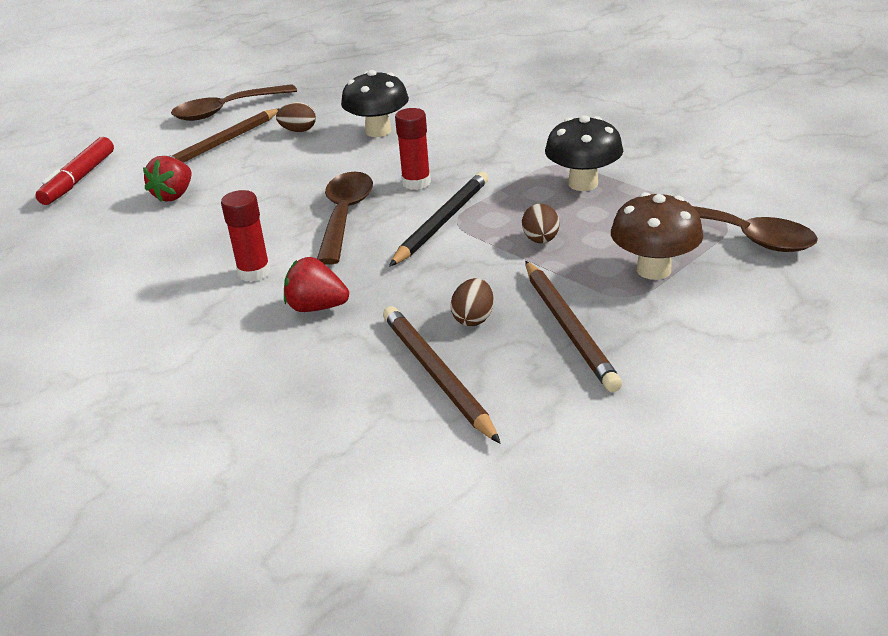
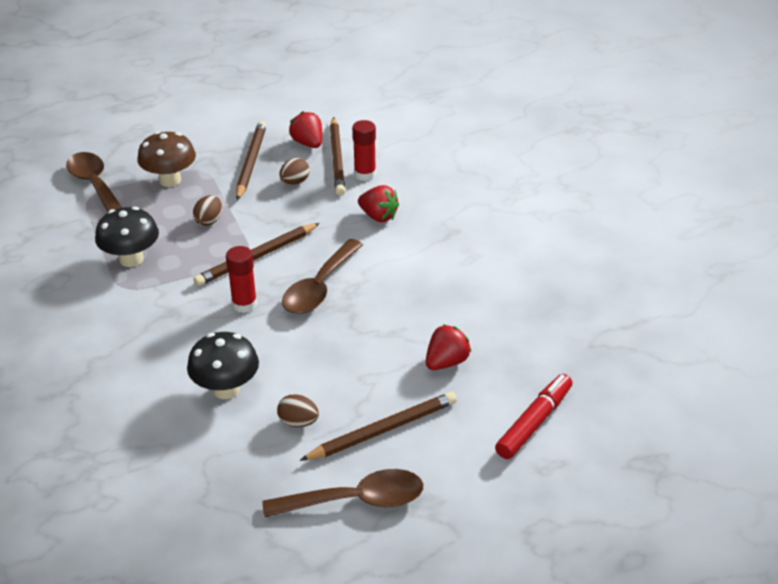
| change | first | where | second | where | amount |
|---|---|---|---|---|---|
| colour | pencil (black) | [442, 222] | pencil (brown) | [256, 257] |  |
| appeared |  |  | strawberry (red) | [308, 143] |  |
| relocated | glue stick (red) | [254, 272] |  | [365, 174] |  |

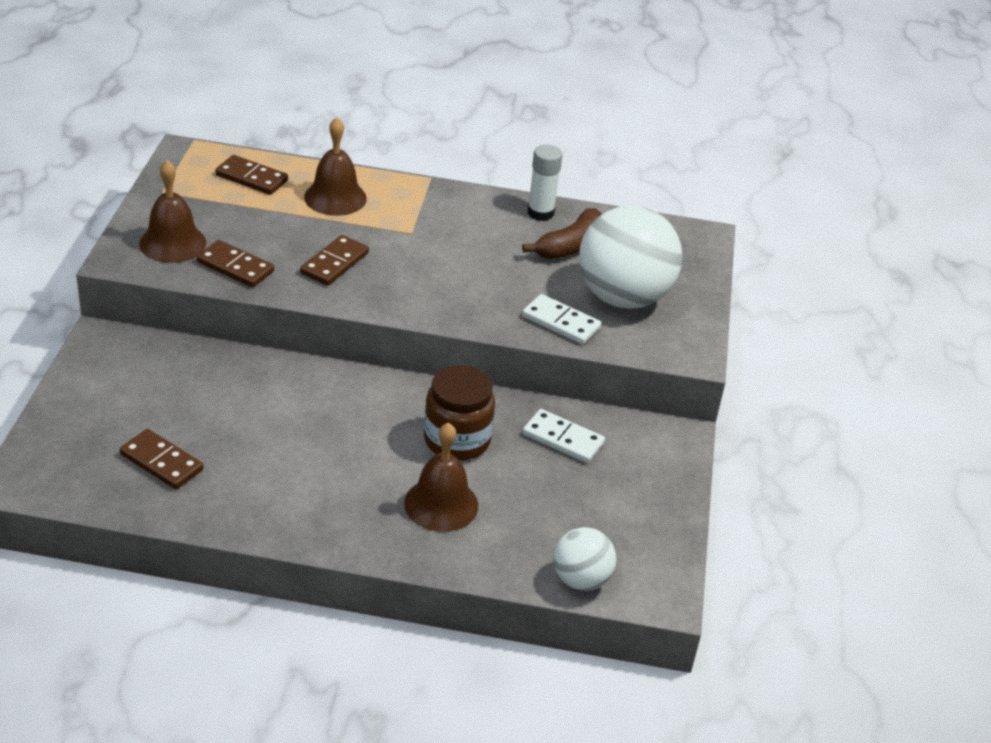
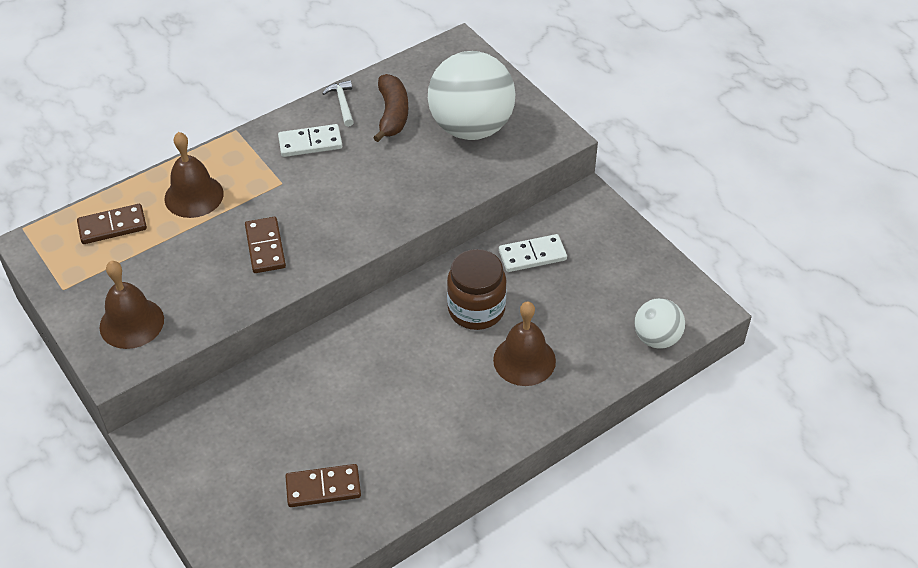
| change | first | where | second | where | amount |
|---|---|---|---|---|---|
| relocated | domino (white) | [561, 322] |  | [310, 143] |  |
| exchanged | glue stick (white) | [540, 213] | hammer (white) | [342, 103] |  |
| missing | domino (brown) | [235, 267] |  |  |  |

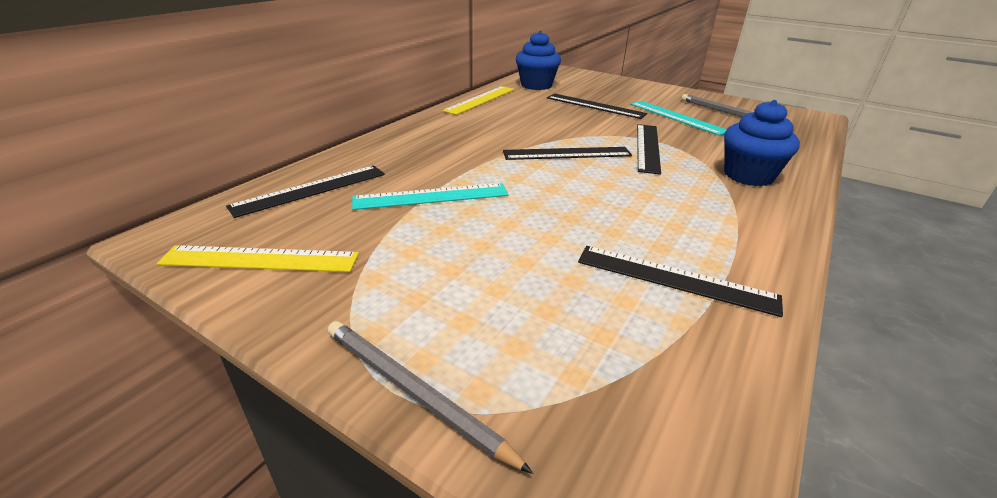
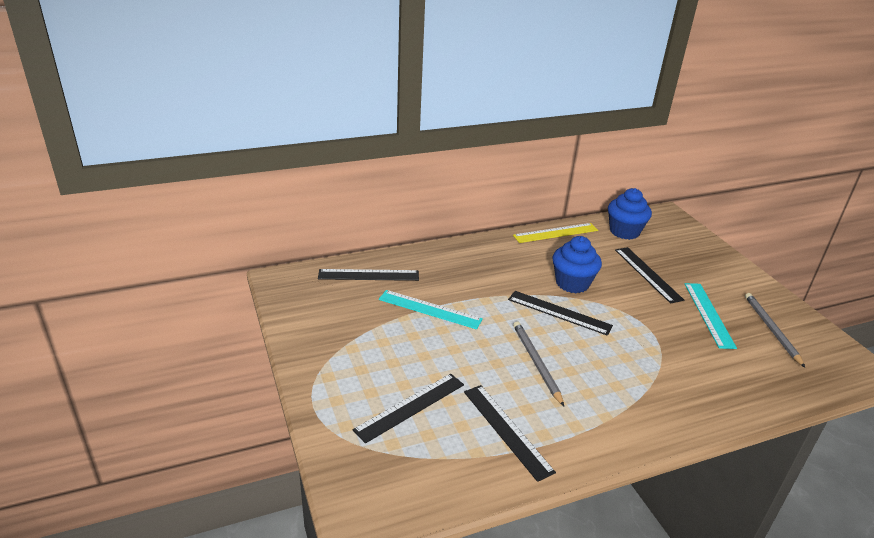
| change | first | where | second | where | amount |
|---|---|---|---|---|---|
| relocated | ruler (black) | [647, 147] |  | [410, 406] |  |
| relocated | pencil (grey) | [414, 393] |  | [536, 363] |  |
| relocated | cupcake (blue) | [748, 176] |  | [572, 283] |  |
| missing | ruler (yellow) | [260, 259] |  |  |  |

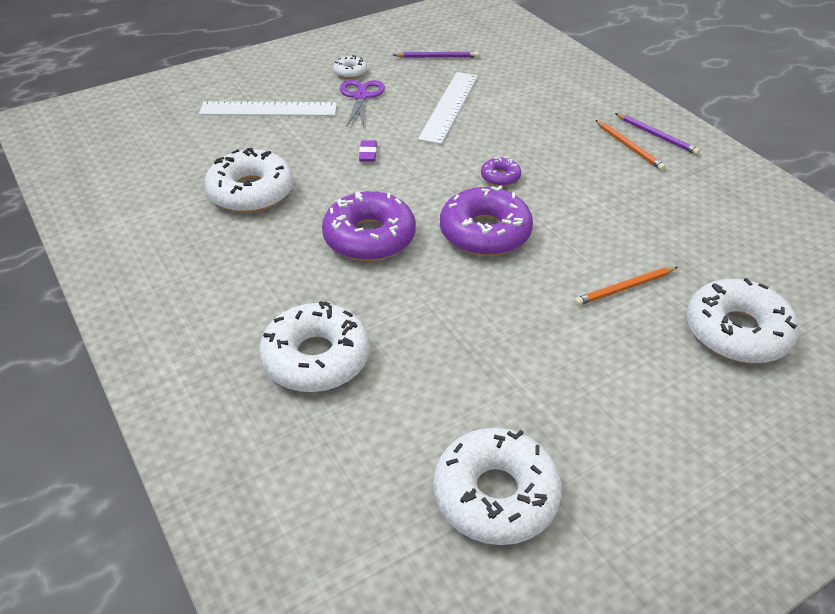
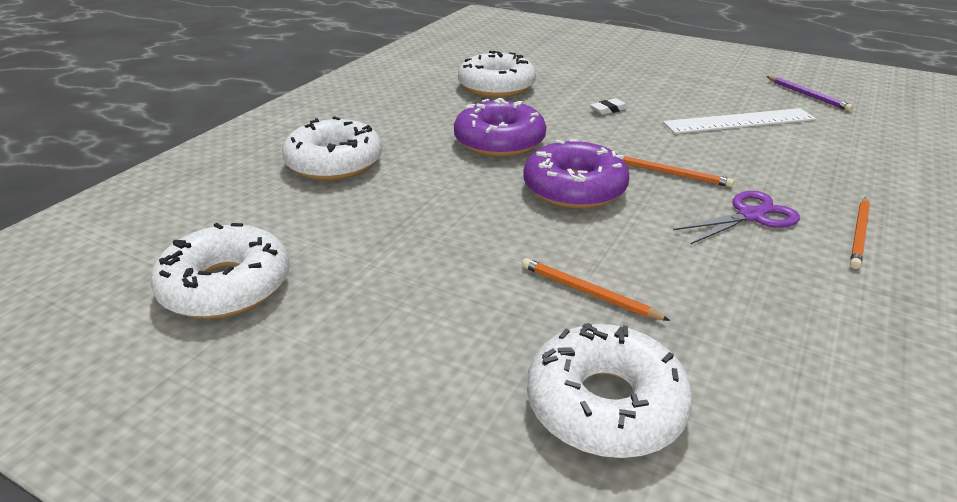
| change | first | where | second | where | amount |
|---|---|---|---|---|---|
| colour | eraser (purple) | [368, 153] | eraser (white) | [609, 109] |  |
| exchanged | donut (purple) | [500, 177] | pencil (orange) | [671, 173] |  |
| relocated | scissors (purple) | [361, 96] |  | [750, 216] |  |
| missing | ruler (white) | [268, 109] |  |  |  |
| missing | donut (white) | [350, 72] |  |  |  |
| missing | pencil (purple) | [657, 136] |  |  |  |

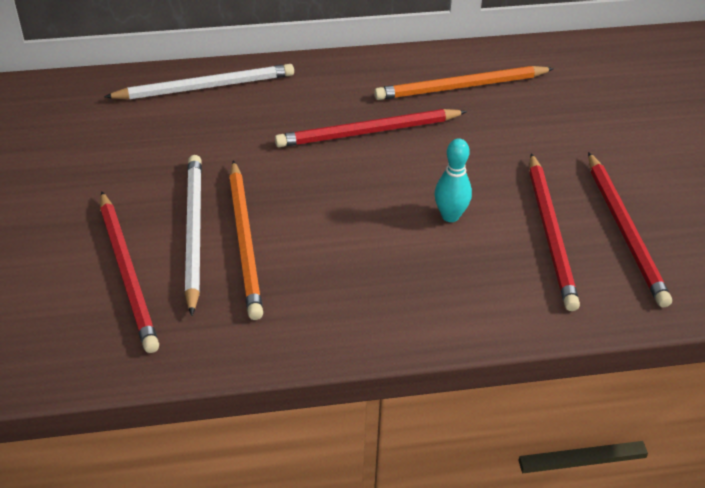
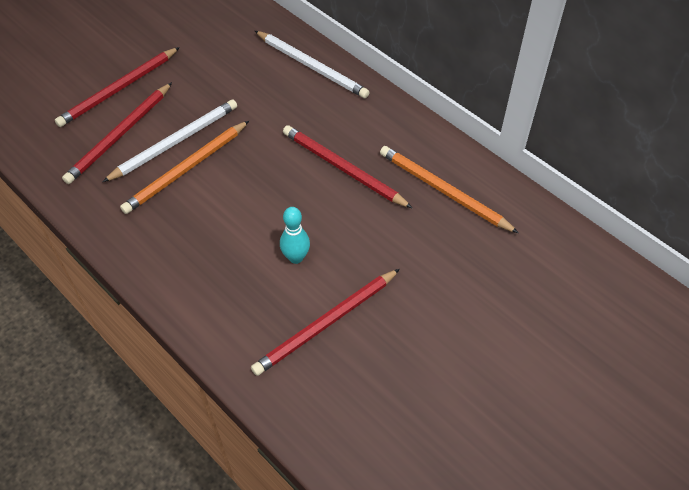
| change | first | where | second | where | amount |
|---|---|---|---|---|---|
| relocated | pencil (red) | [625, 231] |  | [118, 89] |  |

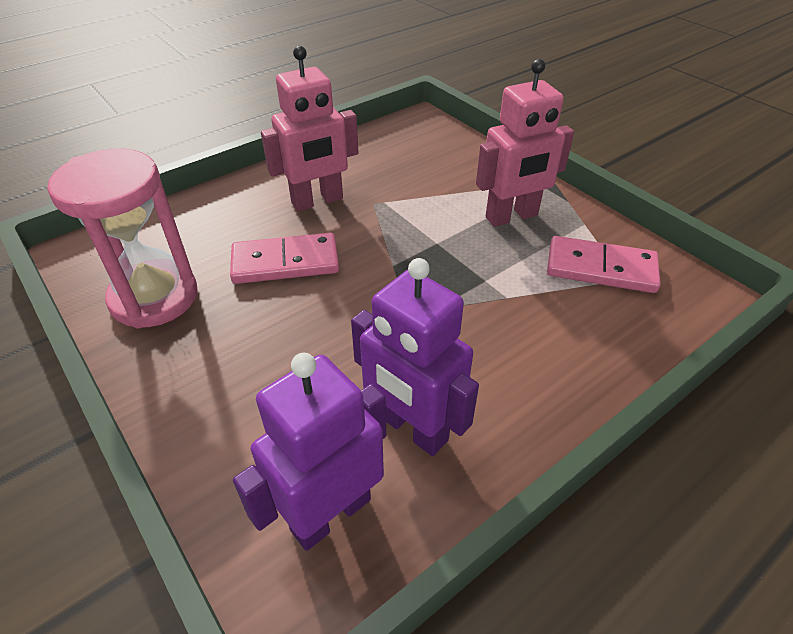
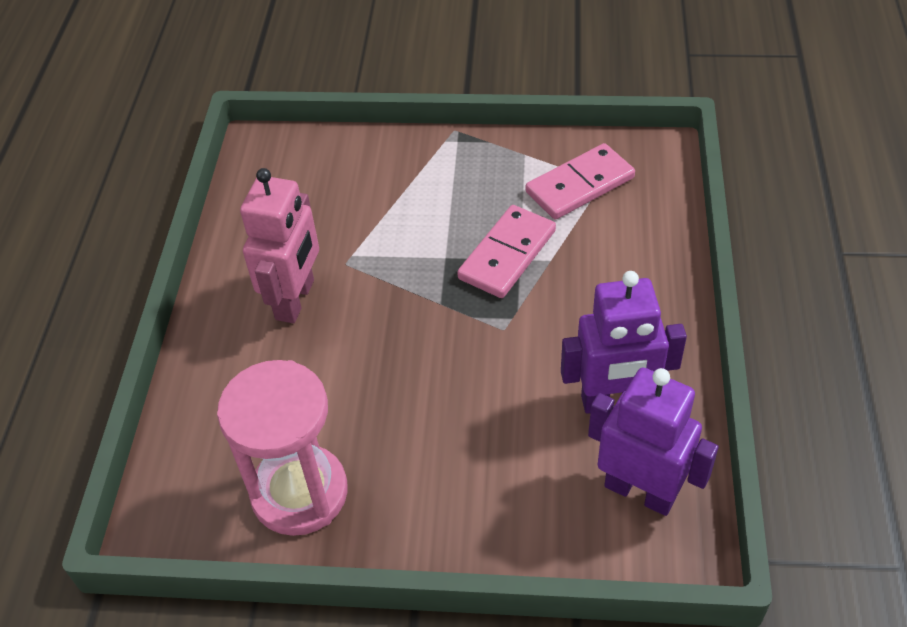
| change | first | where | second | where | amount |
|---|---|---|---|---|---|
| relocated | domino (pink) | [285, 262] |  | [507, 255] |  |
| spun | robot (purple) | [330, 513] |  | [640, 491] | 120 degrees clockwise |
| missing | robot (pink) | [512, 217] |  |  |  |

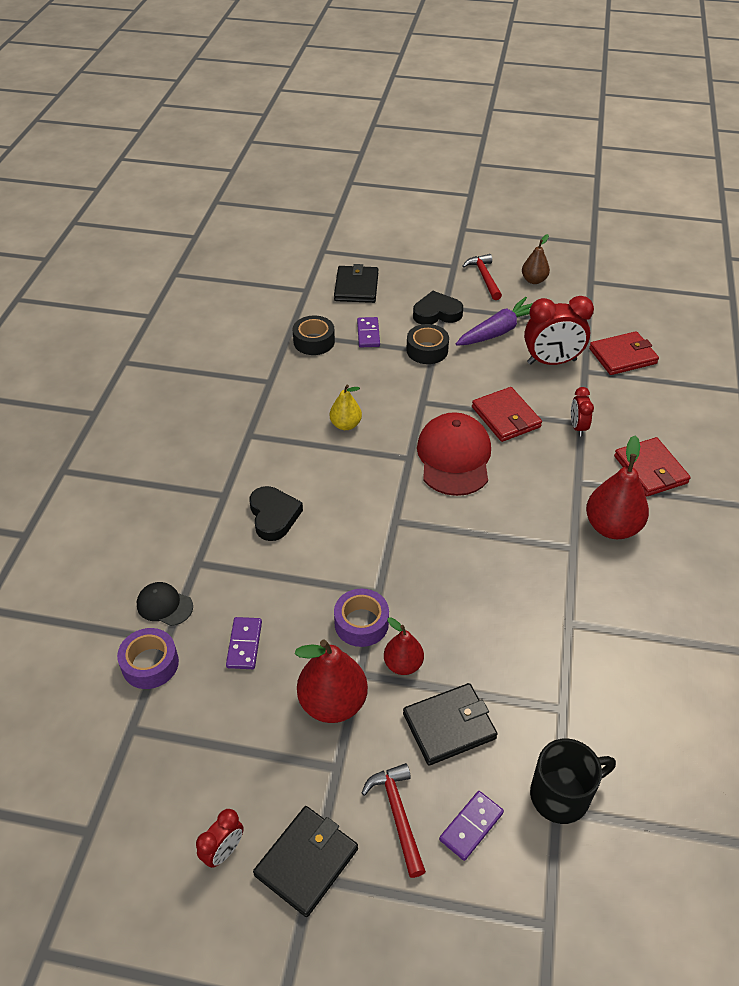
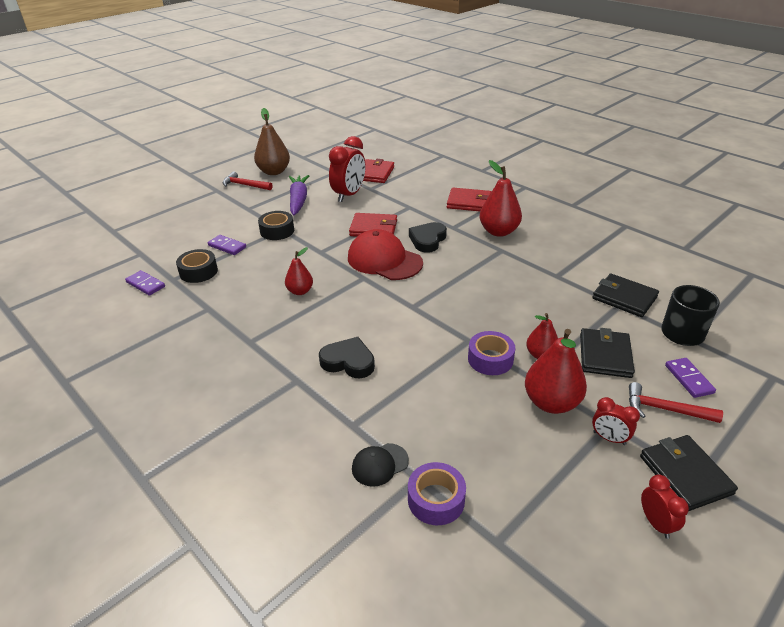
| change | first | where | second | where | amount |
|---|---|---|---|---|---|
| relocated | domino (purple) | [244, 644] |  | [145, 284] |  |
| size | pear (brown) | [534, 280] |  | [274, 172] | x1.68 |
| colour | pear (yellow) | [345, 425] | pear (red) | [300, 291] |  |
| relocated | heart (black) | [437, 313] |  | [427, 240] |  |
| relocated | wallet (black) | [356, 287] |  | [624, 298] |  |
| relocated | clock (red) | [577, 427] |  | [609, 438] |  |

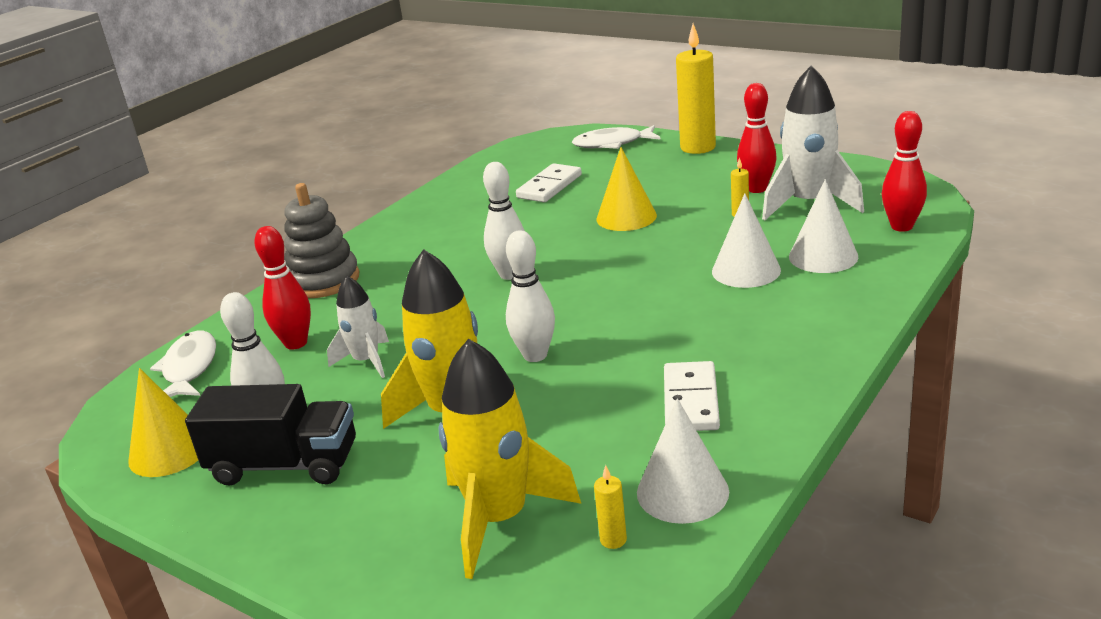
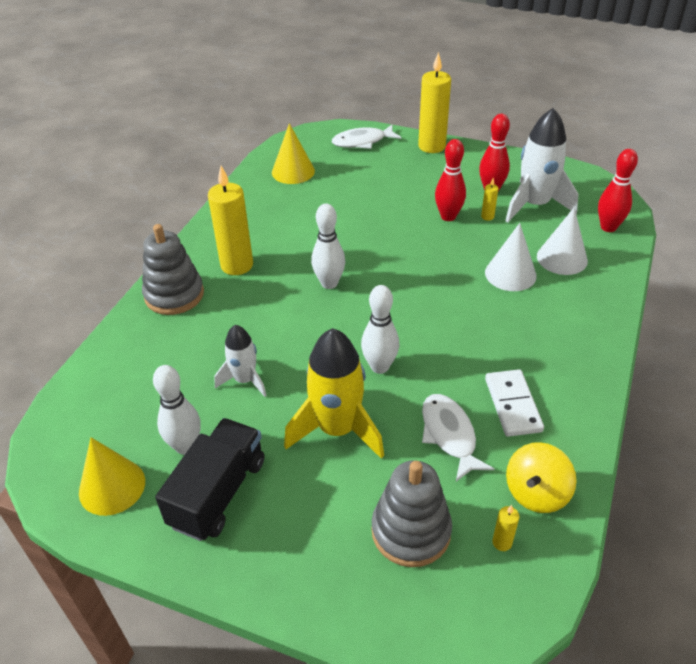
| change | first | where | second | where | amount |
|---|---|---|---|---|---|
| spun | truck (black) | [285, 465] |  | [218, 493] | 60 degrees counterclockwise |
| appeared |  |  | candle (yellow) | [237, 265] |  |
| relocated | cone (yellow) | [626, 217] |  | [293, 171] |  |
| exchanged | rocket (yellow) | [499, 519] | stacking toy (grey) | [411, 531] |  |
| relocated | fish (white) | [189, 368] |  | [449, 435] |  |
| relocated | bowling pin (red) | [296, 343] |  | [448, 216] |  |
| exchanged | cone (white) | [682, 492] | spinning top (yellow) | [536, 492] |  |
| missing | domino (white) | [549, 186] |  |  |  |

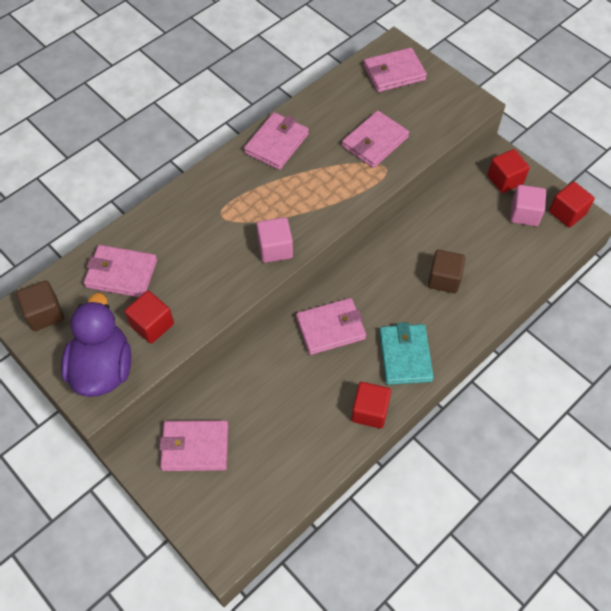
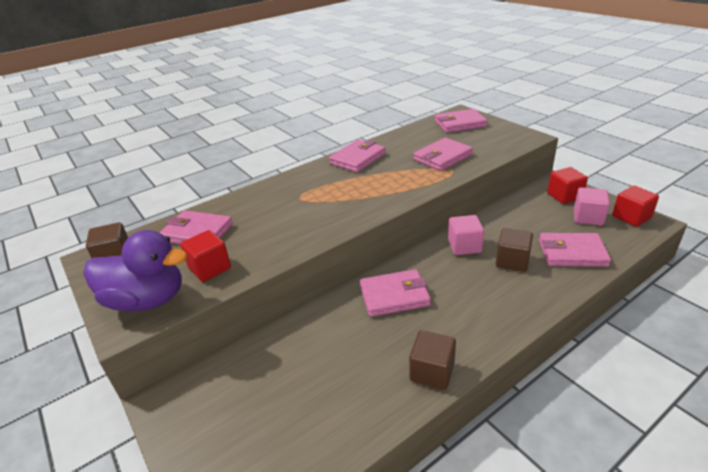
| change | first | where | second | where | amount |
|---|---|---|---|---|---|
| spun | duck (purple) | [103, 368] |  | [147, 300] | 90 degrees clockwise |
| colour | cube (red) | [369, 411] | cube (brown) | [432, 372] |  |
| relocated | cube (pink) | [275, 248] |  | [464, 246] |  |
| relocated | wallet (pink) | [195, 447] |  | [572, 253] |  |
| missing | wallet (turquoise) | [405, 356] |  |  |  |

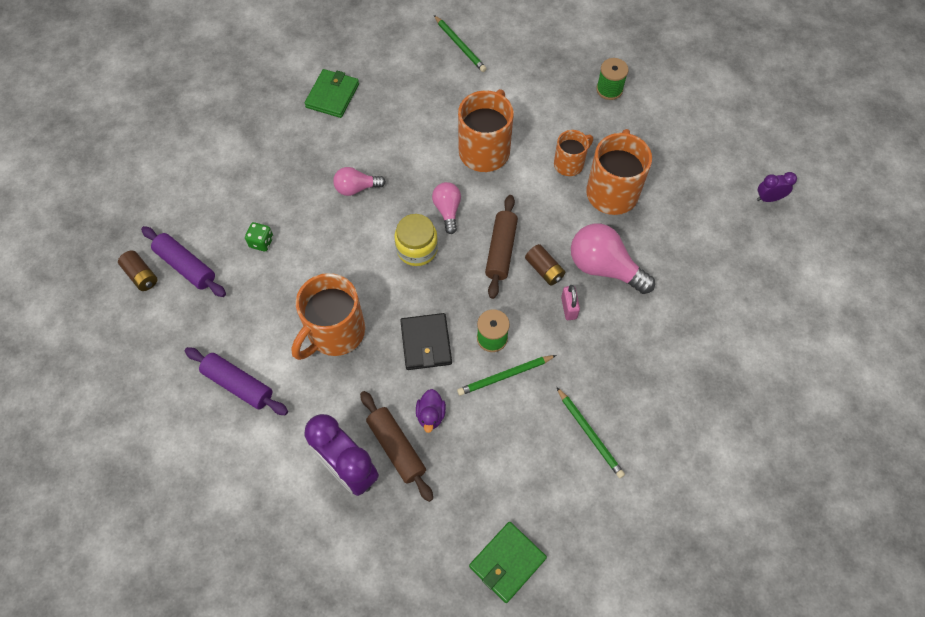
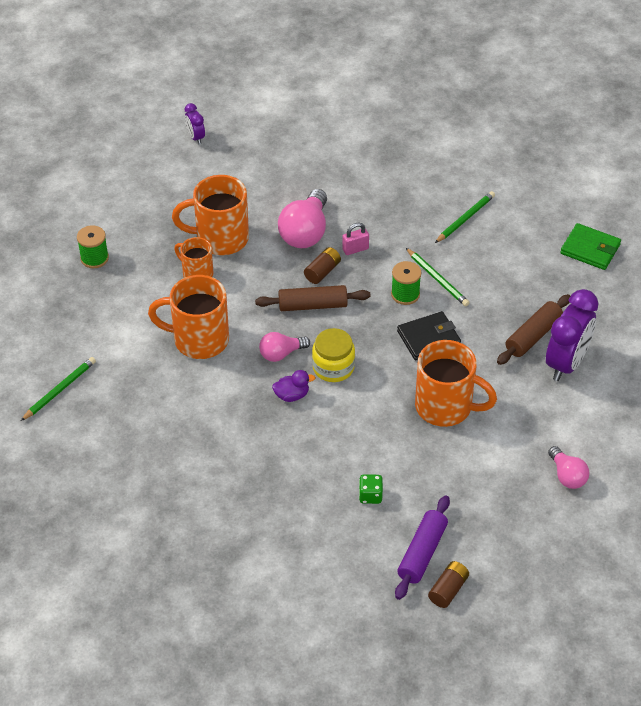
| change | first | where | second | where | amount |
|---|---|---|---|---|---|
| relocated | duck (purple) | [431, 415] |  | [292, 395] |  |
| relocated | light bulb (pink) | [356, 188] |  | [567, 476] |  |
| missing | rolling pin (purple) | [238, 384] |  |  |  |
| missing | wallet (green) | [332, 95] |  |  |  |

